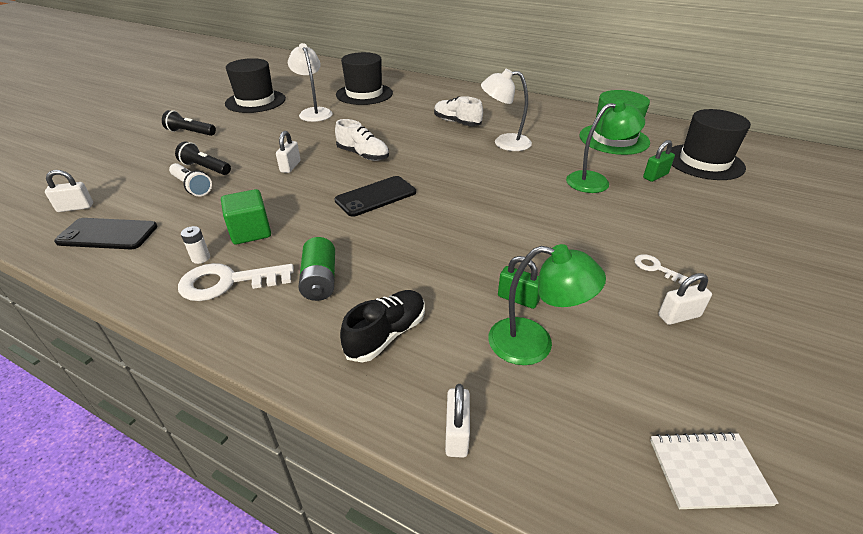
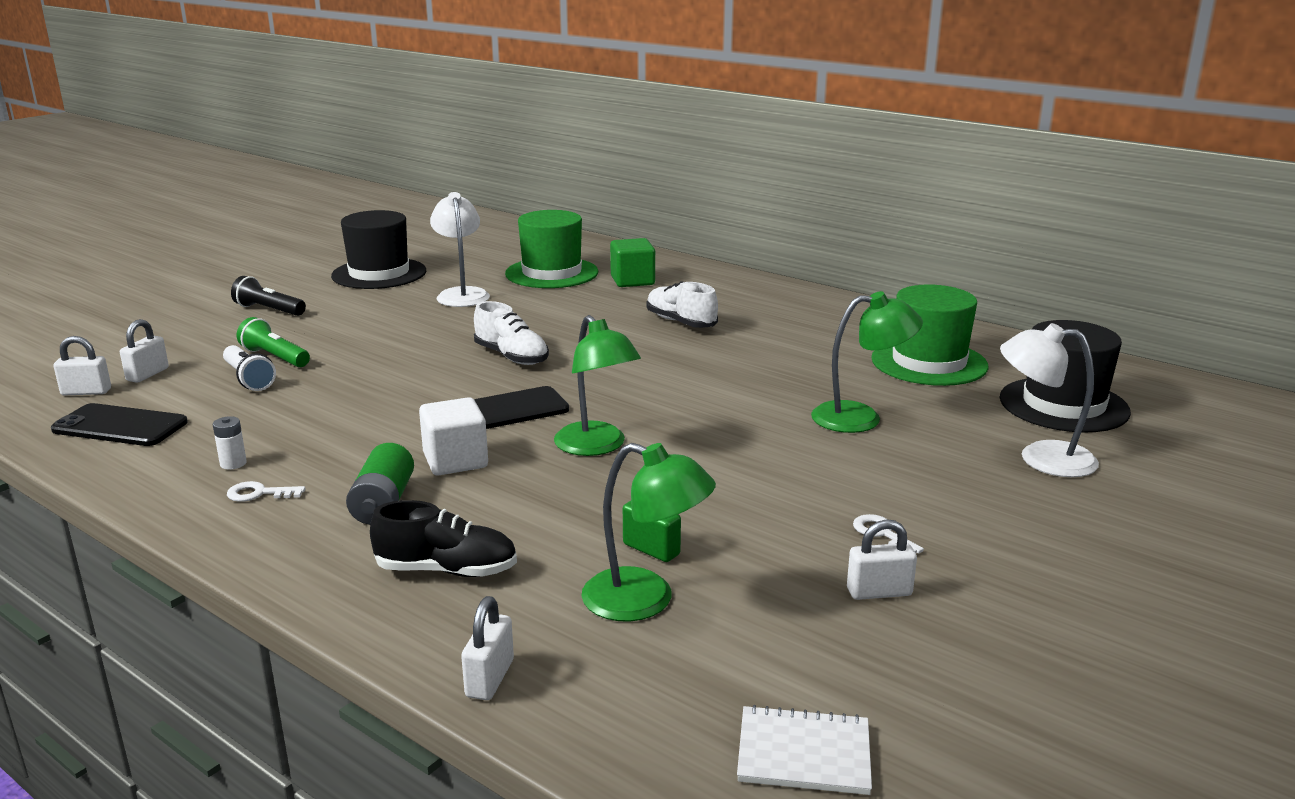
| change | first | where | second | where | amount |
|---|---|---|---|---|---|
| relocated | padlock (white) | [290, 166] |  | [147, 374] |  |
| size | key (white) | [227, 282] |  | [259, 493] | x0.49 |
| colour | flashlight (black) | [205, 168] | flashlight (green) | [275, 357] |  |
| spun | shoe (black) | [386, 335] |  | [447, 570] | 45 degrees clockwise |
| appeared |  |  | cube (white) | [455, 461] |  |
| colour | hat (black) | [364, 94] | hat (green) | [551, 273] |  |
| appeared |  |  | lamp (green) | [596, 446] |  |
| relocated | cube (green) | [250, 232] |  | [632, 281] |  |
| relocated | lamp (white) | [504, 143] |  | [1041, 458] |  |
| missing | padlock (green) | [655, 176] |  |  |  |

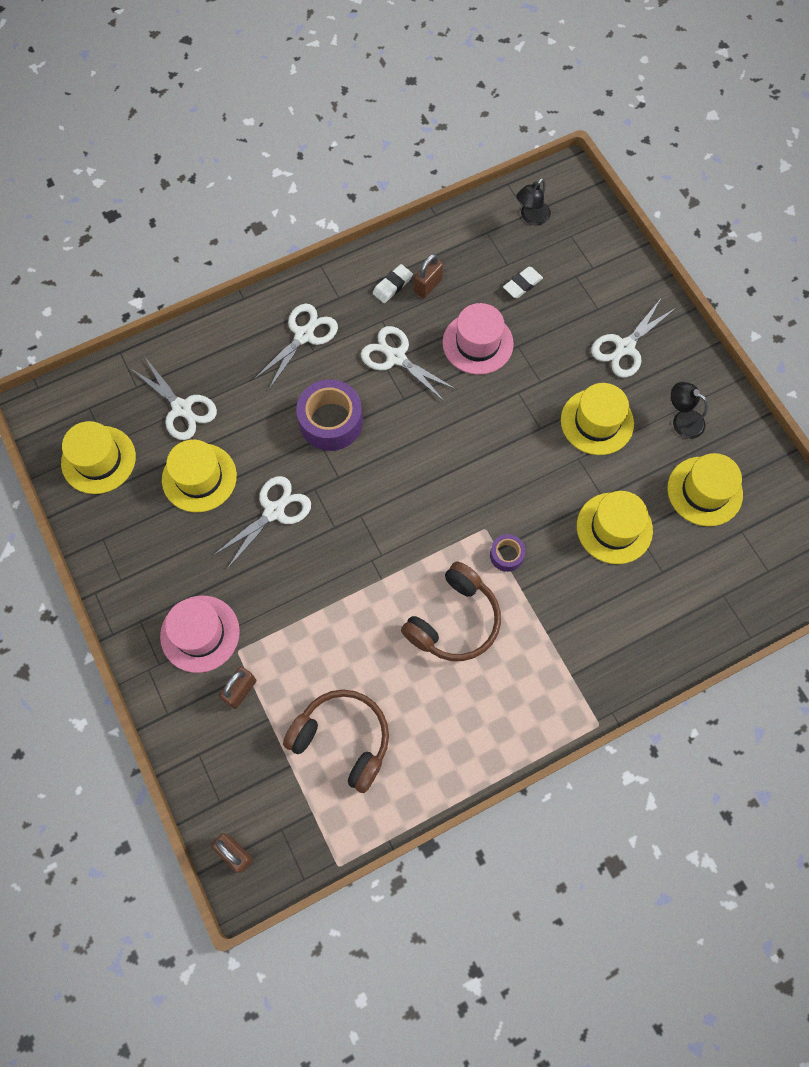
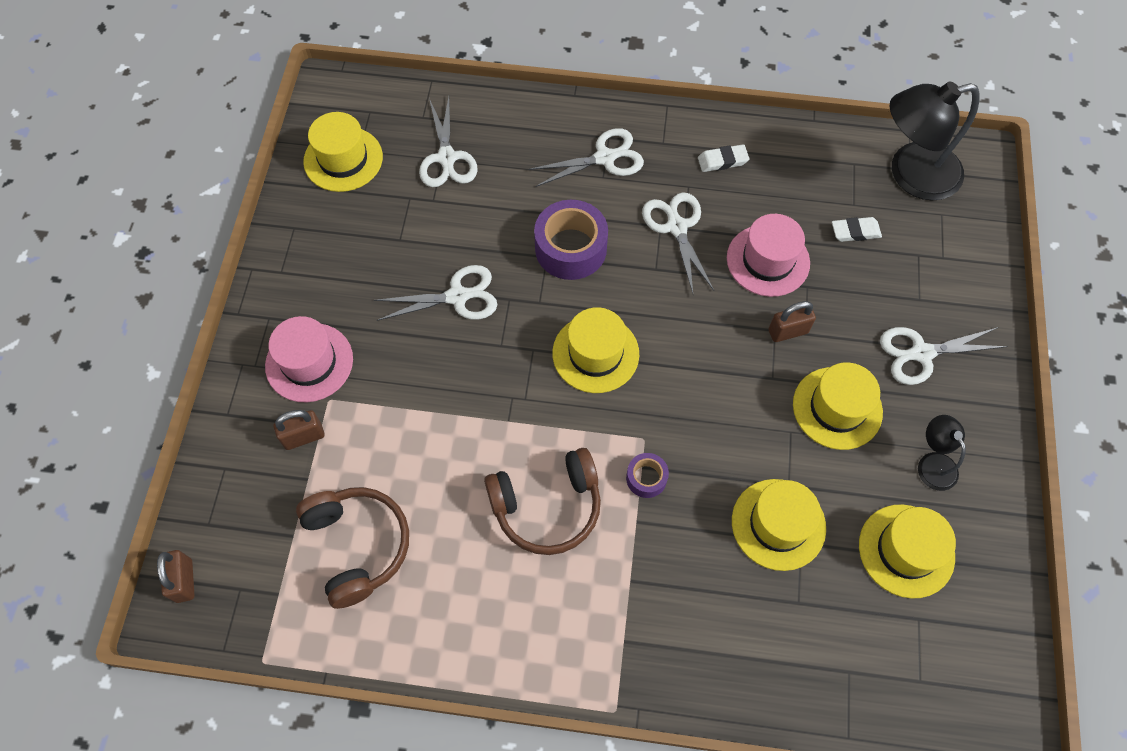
| change | first | where | second | where | amount |
|---|---|---|---|---|---|
| relocated | hat (yellow) | [199, 477] |  | [595, 353] |  |
| relocated | padlock (brown) | [428, 286] |  | [788, 331] |  |
| size | lamp (black) | [531, 217] |  | [911, 174] | x2.05 |

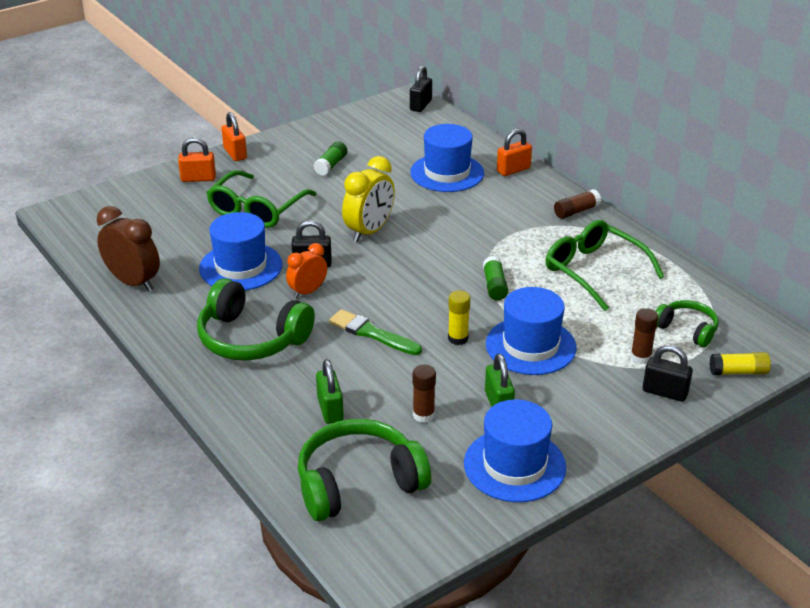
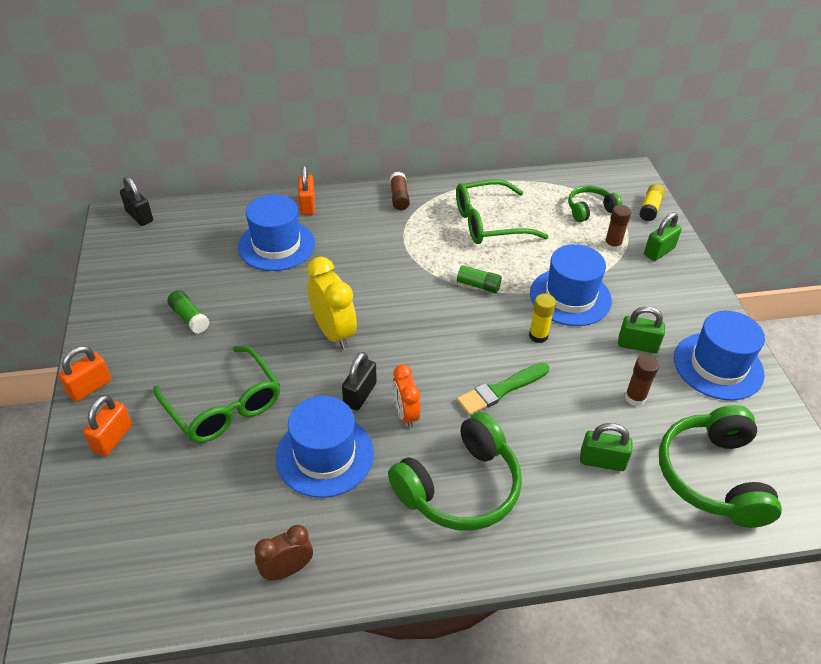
| change | first | where | second | where | amount |
|---|---|---|---|---|---|
| spun | padlock (orange) | [235, 153] |  | [90, 387] | 45 degrees counterclockwise |
| size | clock (brown) | [133, 282] |  | [287, 570] | x0.63 |
| colour | padlock (black) | [665, 392] | padlock (green) | [659, 251] |  |

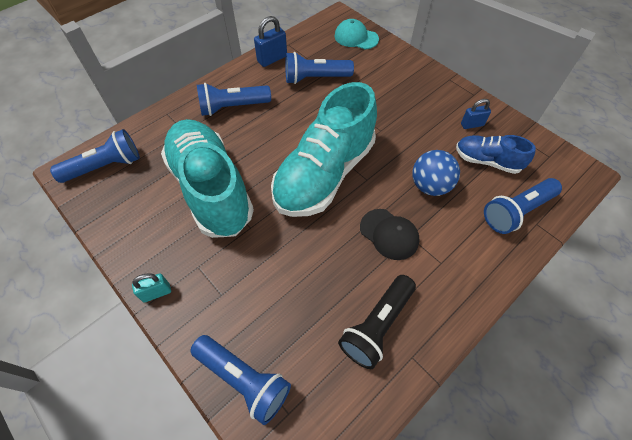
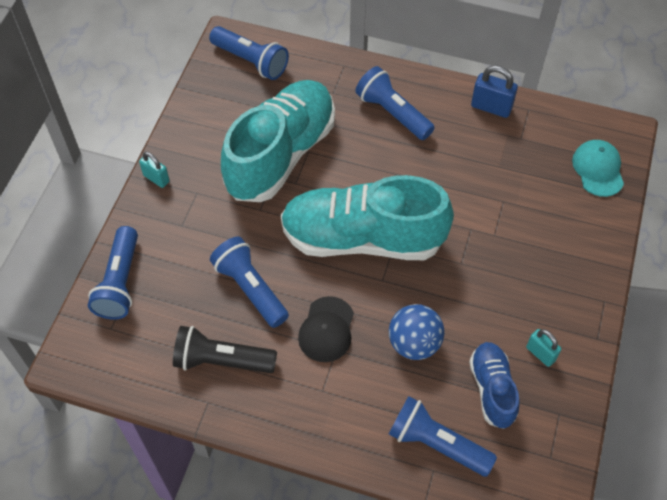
| change | first | where | second | where | amount |
|---|---|---|---|---|---|
| relocated | flashlight (blue) | [315, 78] |  | [250, 289] |  |
| colour | padlock (blue) | [472, 125] | padlock (turquoise) | [540, 354] |  |

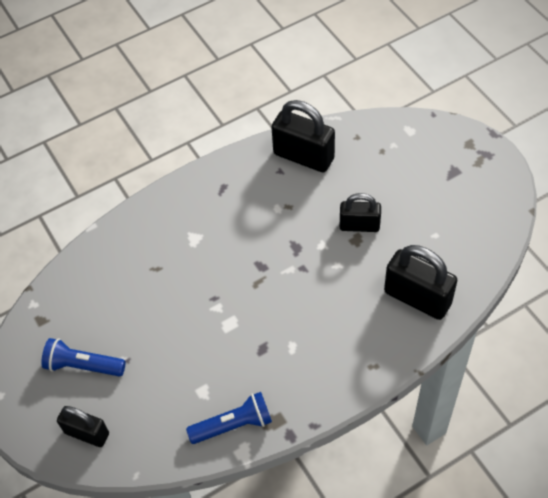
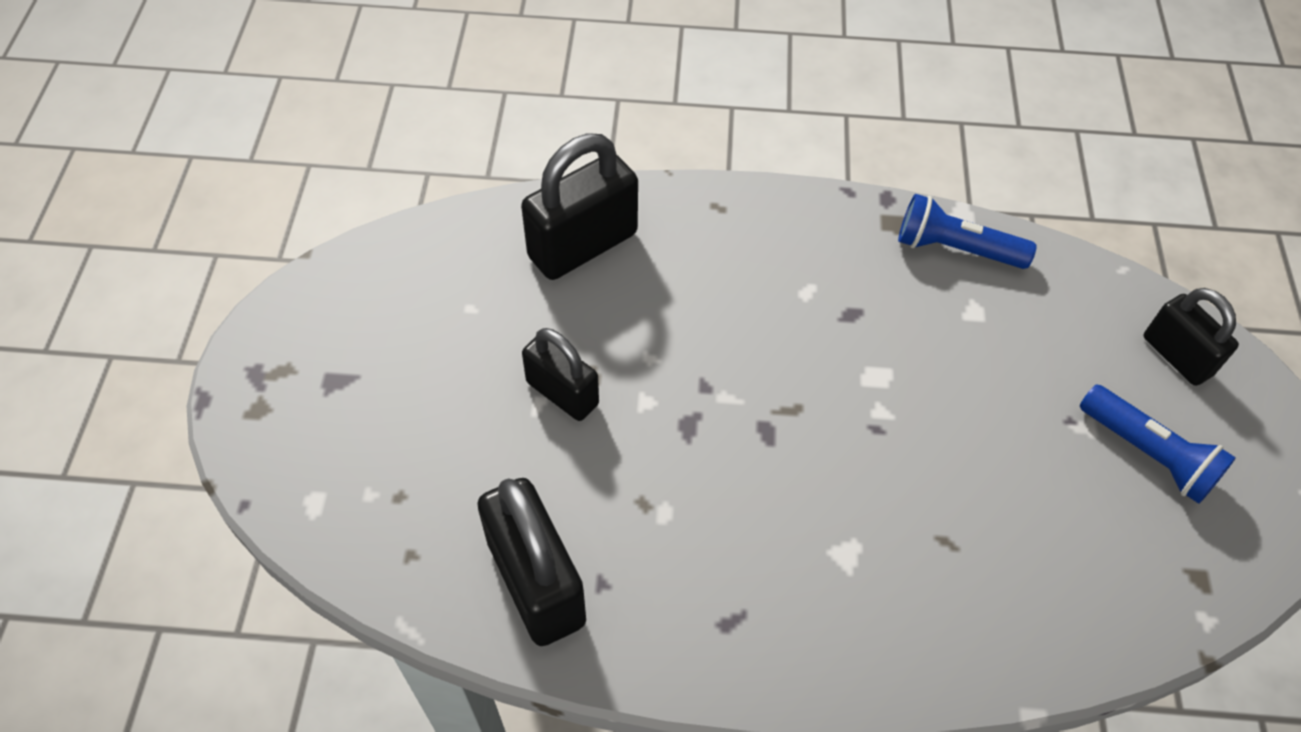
| change | first | where | second | where | amount |
|---|---|---|---|---|---|
| spun | padlock (black) | [417, 298] |  | [583, 245] | 75 degrees clockwise |

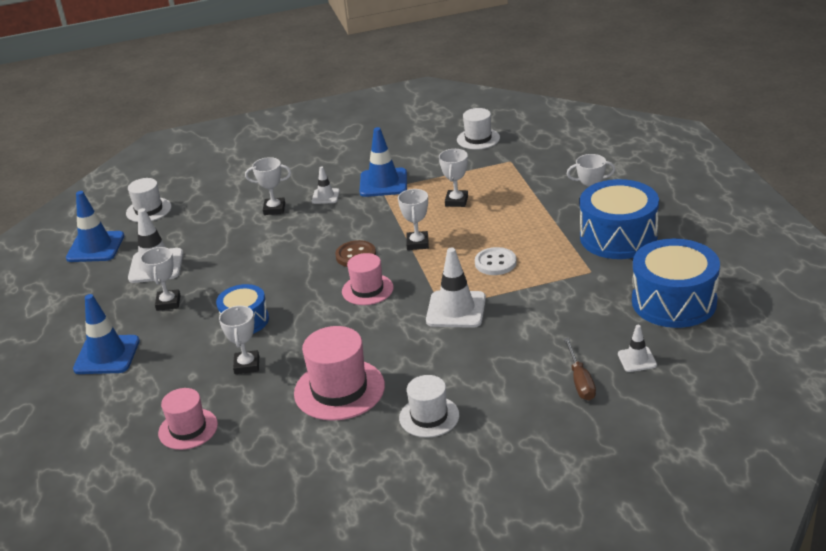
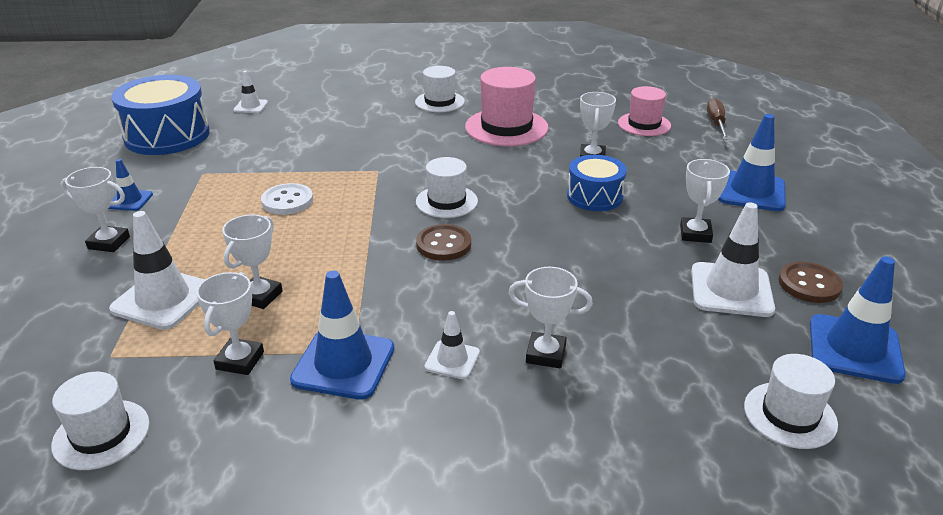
| change | first | where | second | where | amount |
|---|---|---|---|---|---|
| exchanged | drum (blue) | [618, 237] | traffic cone (blue) | [130, 200] |  |
| relocated | traffic cone (white) | [456, 310] |  | [163, 299] |  |
| relocated | trophy (white) | [417, 243] |  | [240, 360] |  |
| colour | hat (pink) | [367, 289] | hat (white) | [446, 201] |  |
| relocated | screwdriver (brown) | [580, 381] |  | [716, 123] |  |
| appeared |  |  | button (brown) | [809, 284] |  |

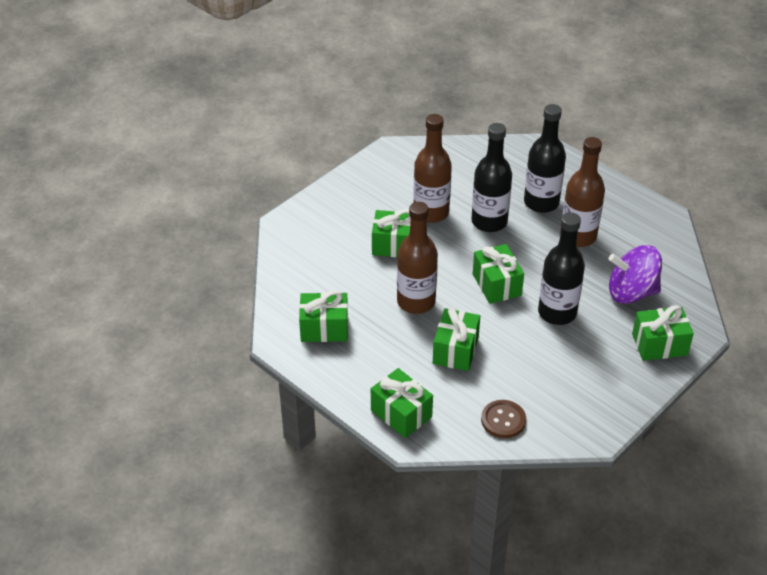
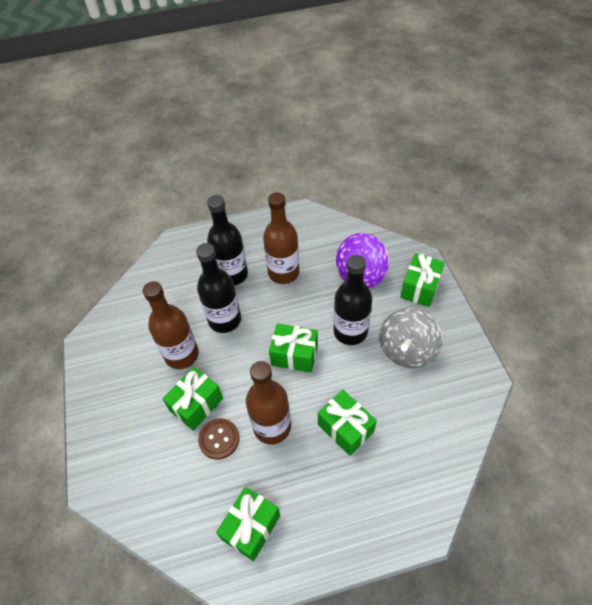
| change | first | where | second | where | amount |
|---|---|---|---|---|---|
| relocated | button (brown) | [503, 420] |  | [219, 439] |  |
| appeared |  |  | spinning top (grey) | [407, 350] |  |
| missing | gift (green) | [401, 413] |  |  |  |

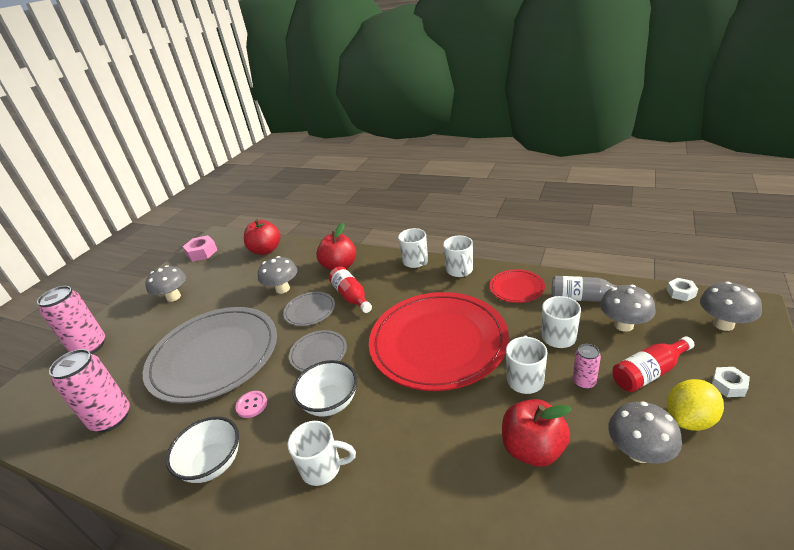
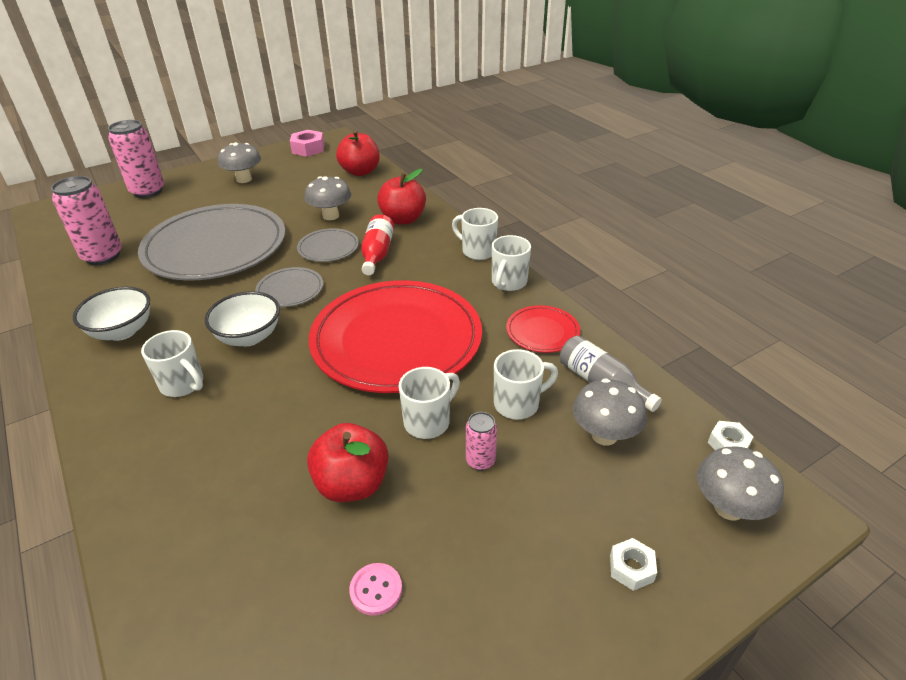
| change | first | where | second | where | amount |
|---|---|---|---|---|---|
| relocated | button (pink) | [252, 405] |  | [376, 590] |  |
| spun | mug (white) | [416, 262] |  | [477, 251] | 120 degrees clockwise |
| missing | mushroom (grey) | [639, 452] |  |  |  |
| missing | bottle (red) | [649, 372] |  |  |  |
| missing | lemon (yellow) | [689, 419] |  |  |  |

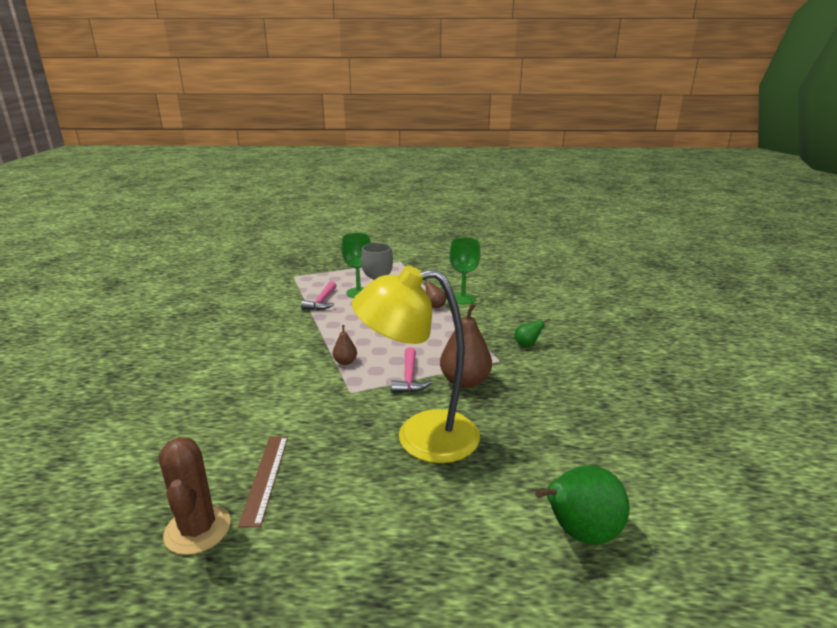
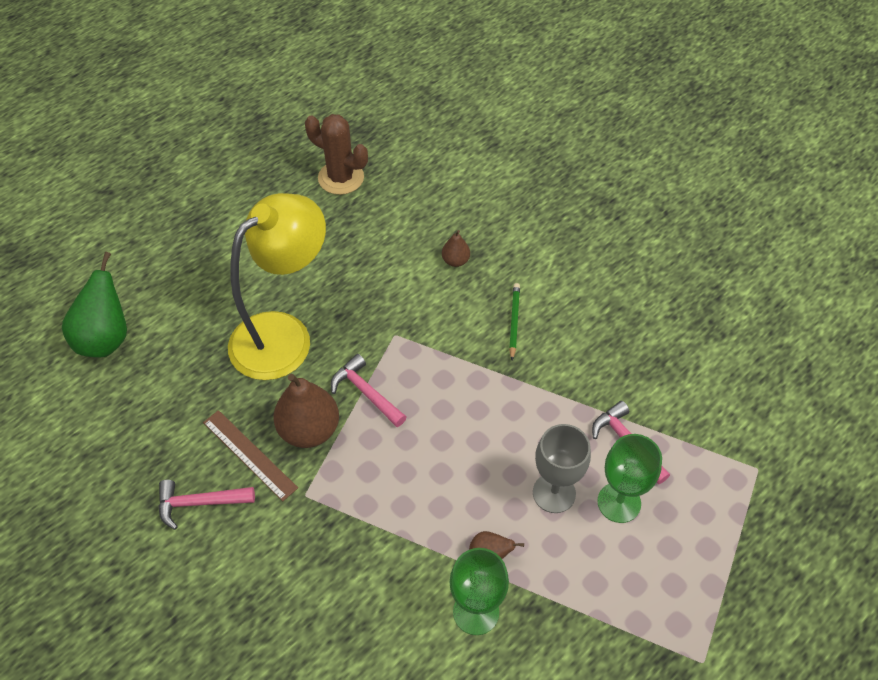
| change | first | where | second | where | amount |
|---|---|---|---|---|---|
| appeared |  |  | hammer (pink) | [199, 503] |  |
| relocated | ruler (brown) | [265, 478] |  | [250, 454] |  |
| relocated | pear (brown) | [345, 362] |  | [455, 261] |  |
| appeared |  |  | pencil (green) | [514, 321] |  |
| missing | pear (green) | [527, 344] |  |  |  |

